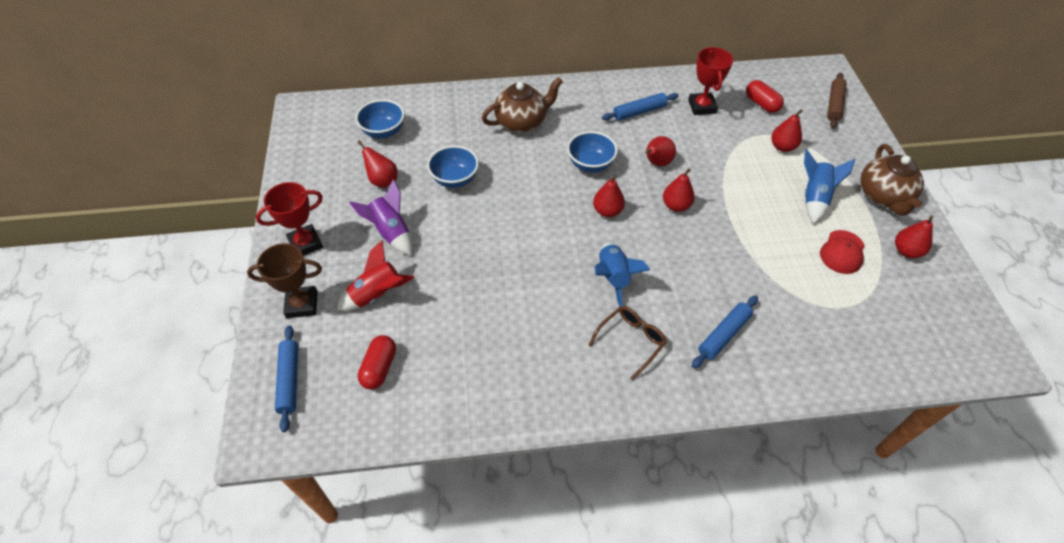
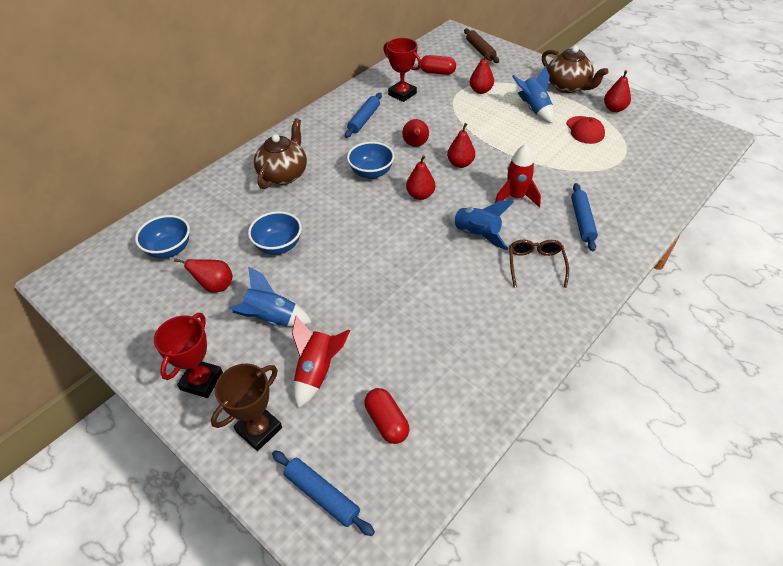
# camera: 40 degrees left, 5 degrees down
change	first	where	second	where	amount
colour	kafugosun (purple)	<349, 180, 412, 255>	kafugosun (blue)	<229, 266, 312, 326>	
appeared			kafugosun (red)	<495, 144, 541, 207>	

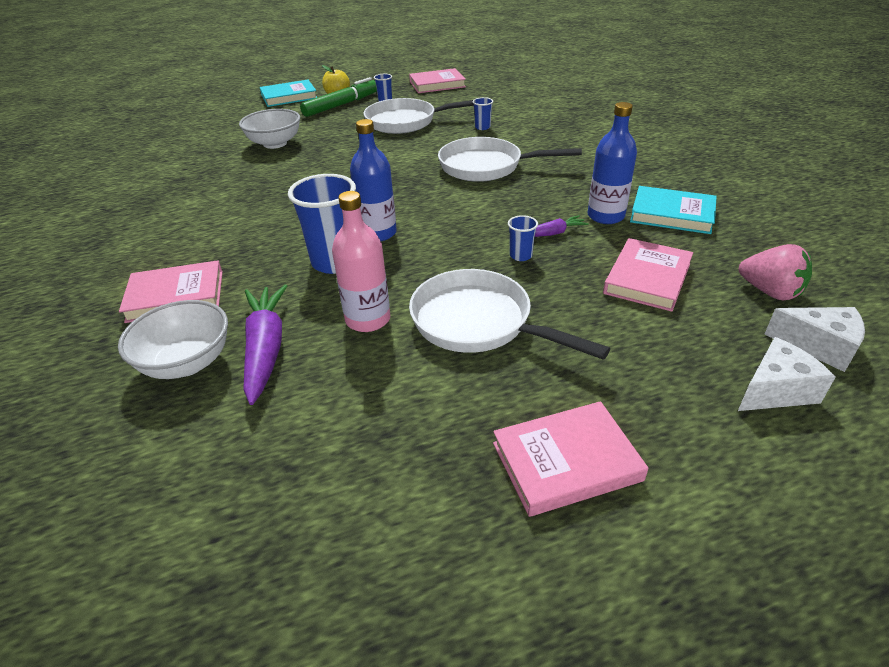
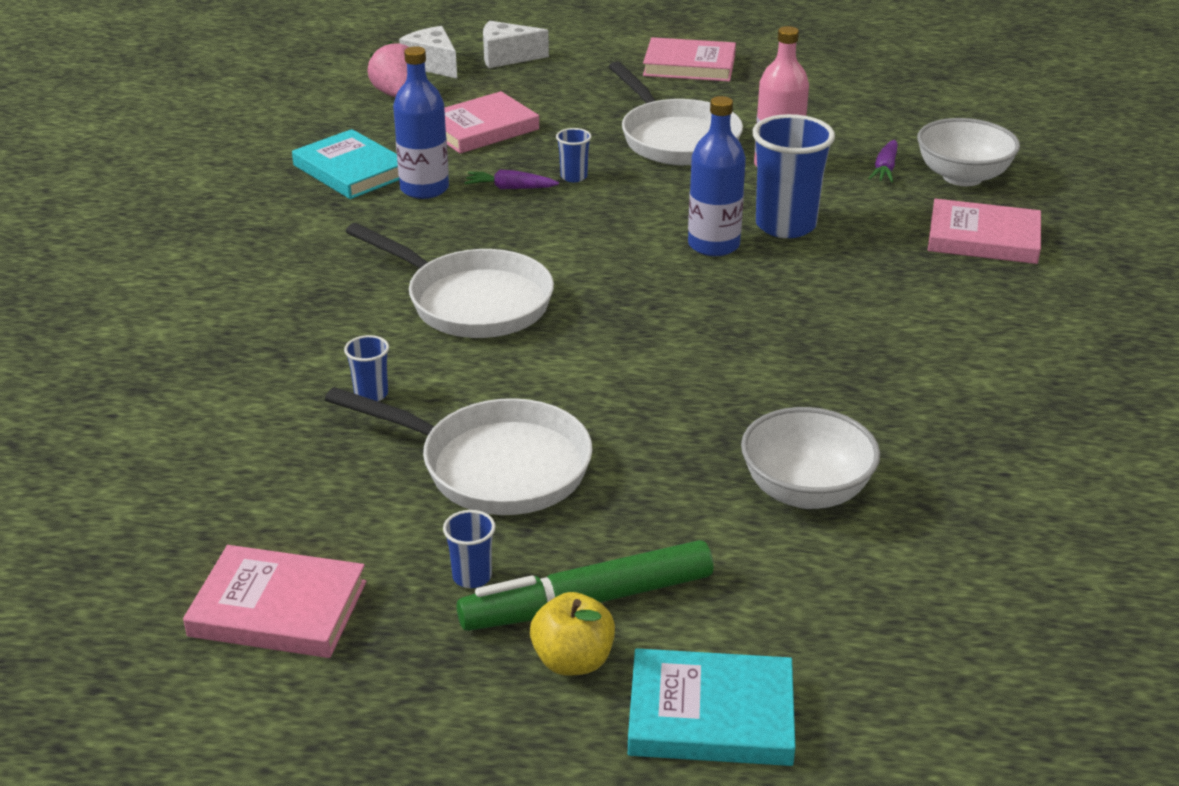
# camera: 155 degrees left, 5 degrees down
change	first	where	second	where	amount
size	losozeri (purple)	<243, 285, 287, 405>		<868, 140, 898, 182>	x0.53

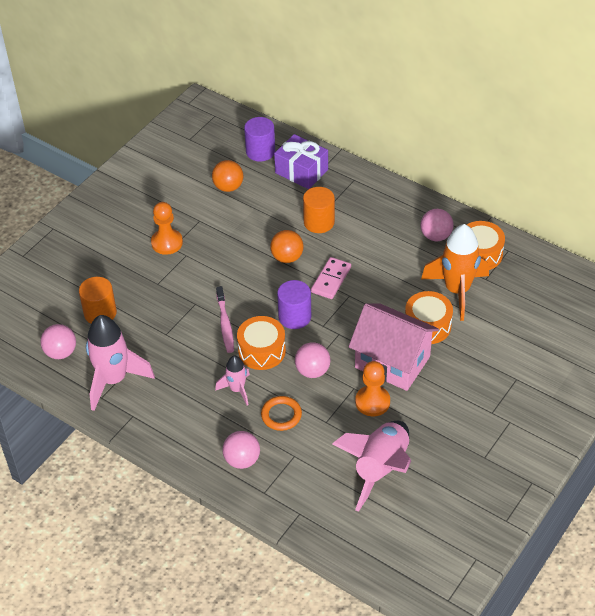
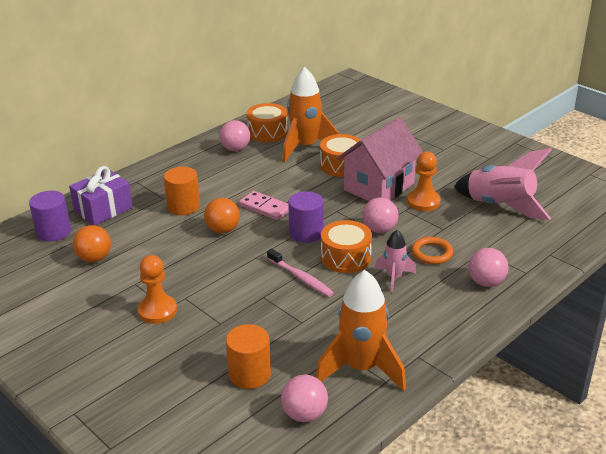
# camera: 80 degrees left, 15 degrees down
change	first	where	second	where	amount
spun	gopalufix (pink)	<216, 286, 234, 353>		<267, 248, 334, 297>	45 degrees clockwise
colour	kafugosun (pink)	<86, 315, 155, 411>	kafugosun (orange)	<316, 270, 406, 391>	

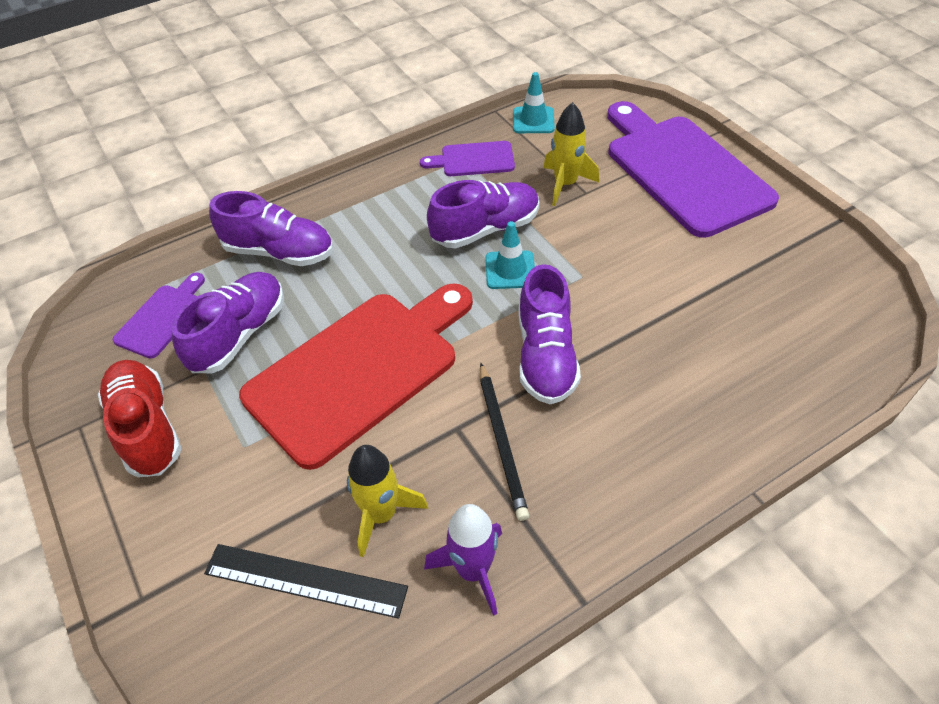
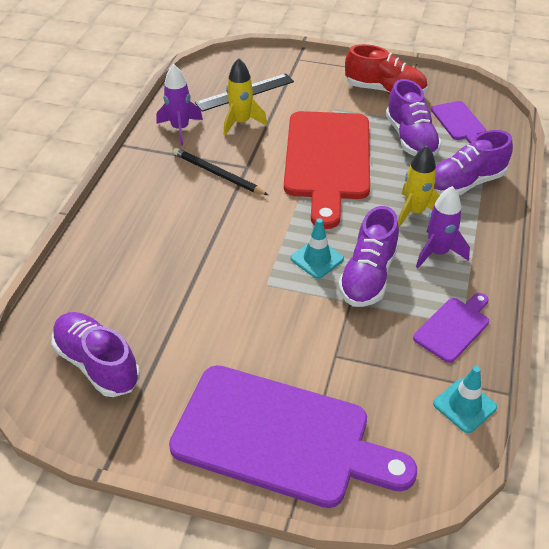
# camera: 135 degrees right, 5 degrees down
change	first	where	second	where	amount
relocated	kafugosun (yellow)	<543, 102, 599, 206>		<398, 146, 439, 227>	
relocated	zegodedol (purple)	<519, 264, 581, 404>		<52, 312, 140, 397>	
appeared			kafugosun (purple)	<416, 186, 470, 268>	

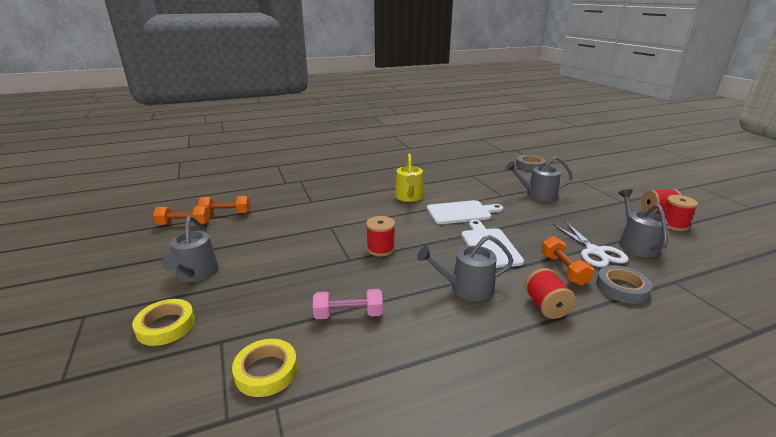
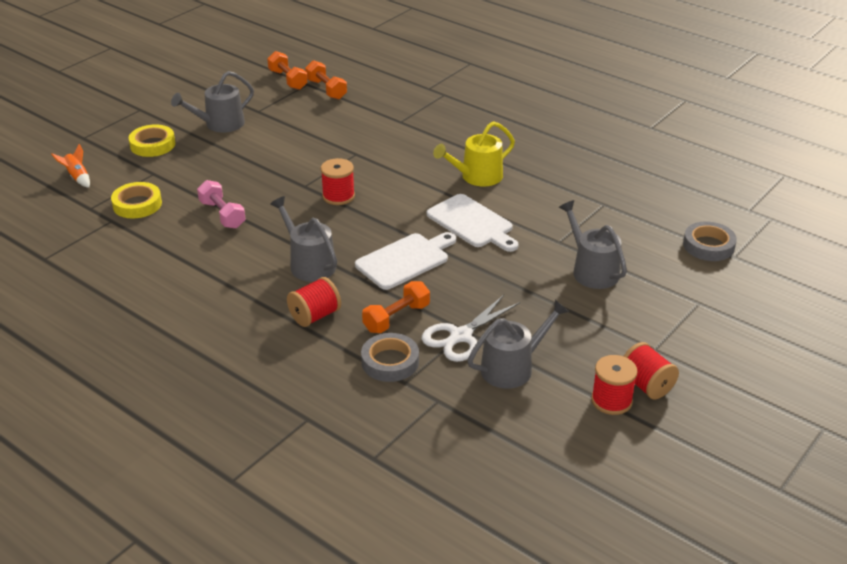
# camera: 60 degrees right, 10 degrees up
change	first	where	second	where	amount
appeared			kafugosun (orange)	<51, 144, 90, 188>	

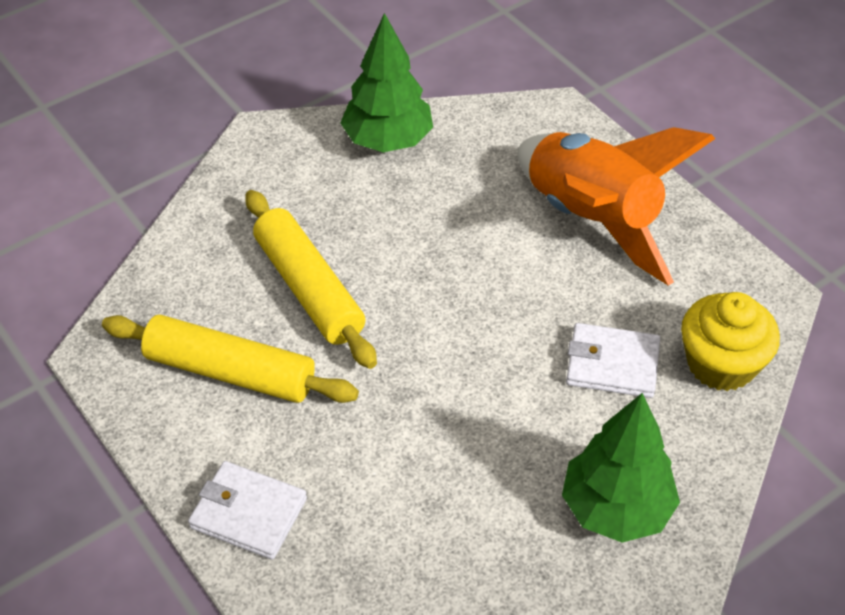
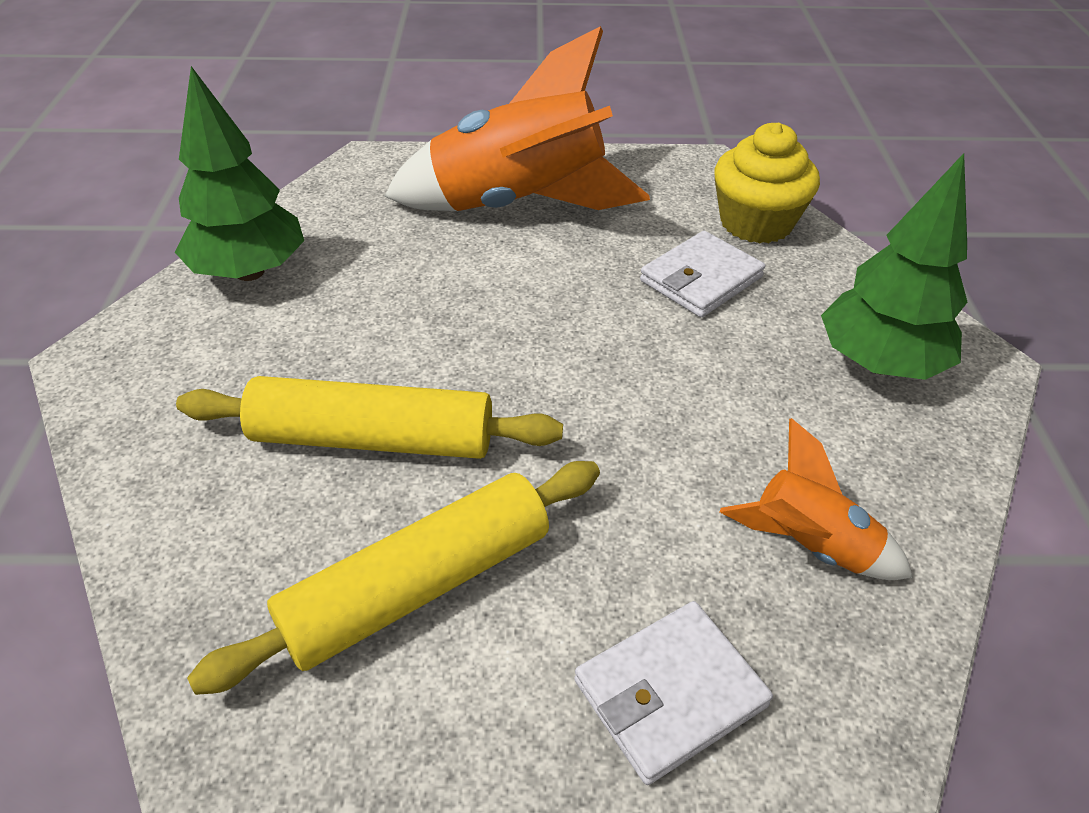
# camera: 55 degrees left, 5 degrees down
change	first	where	second	where	amount
appeared			kafugosun (orange)	<720, 418, 913, 580>	

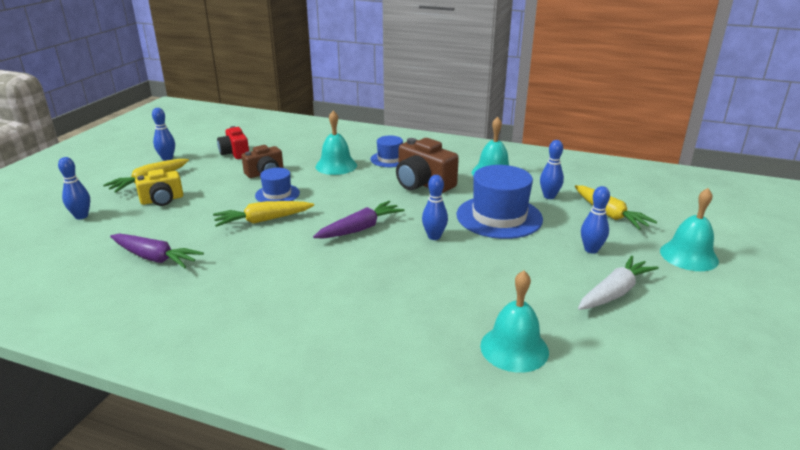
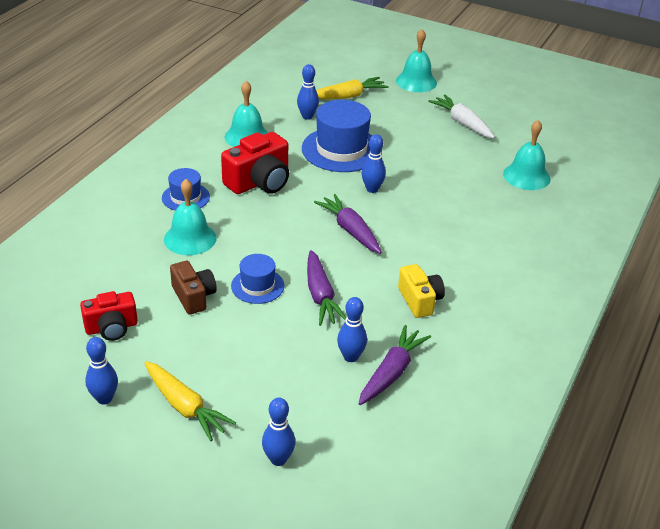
# camera: 85 degrees left, 10 degrees up
change	first	where	second	where	amount
colour	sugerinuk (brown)	<396, 138, 459, 193>	sugerinuk (red)	<221, 132, 289, 194>	
relocated	sugerinuk (yellow)	<135, 169, 183, 206>		<398, 264, 445, 318>	
relocated	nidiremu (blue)	<581, 186, 610, 254>		<337, 297, 367, 362>	
colour	losozeri (yellow)	<213, 201, 314, 227>	losozeri (purple)	<307, 250, 346, 326>	

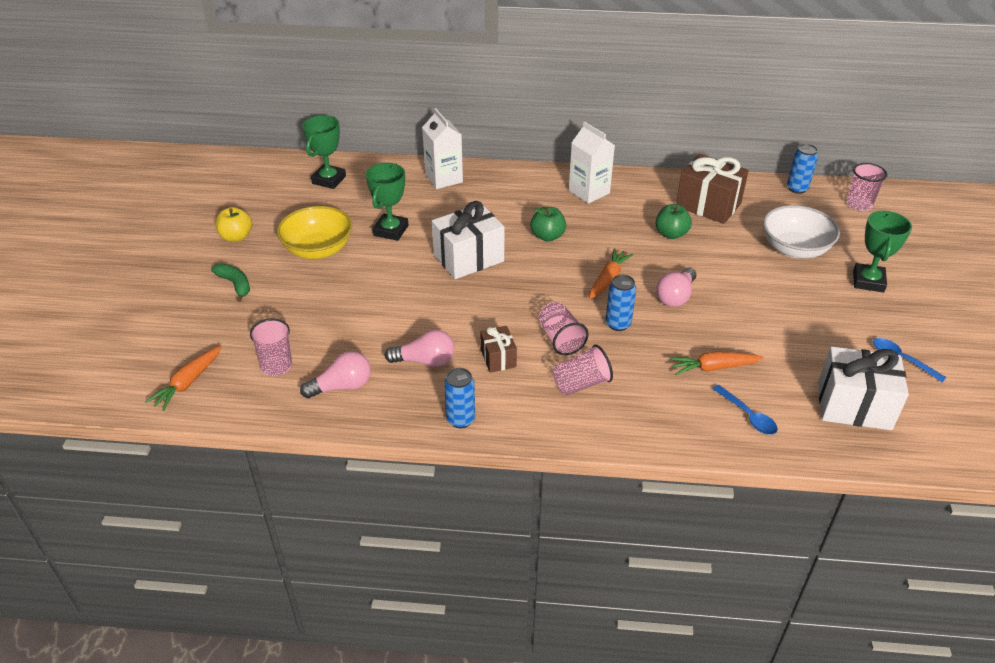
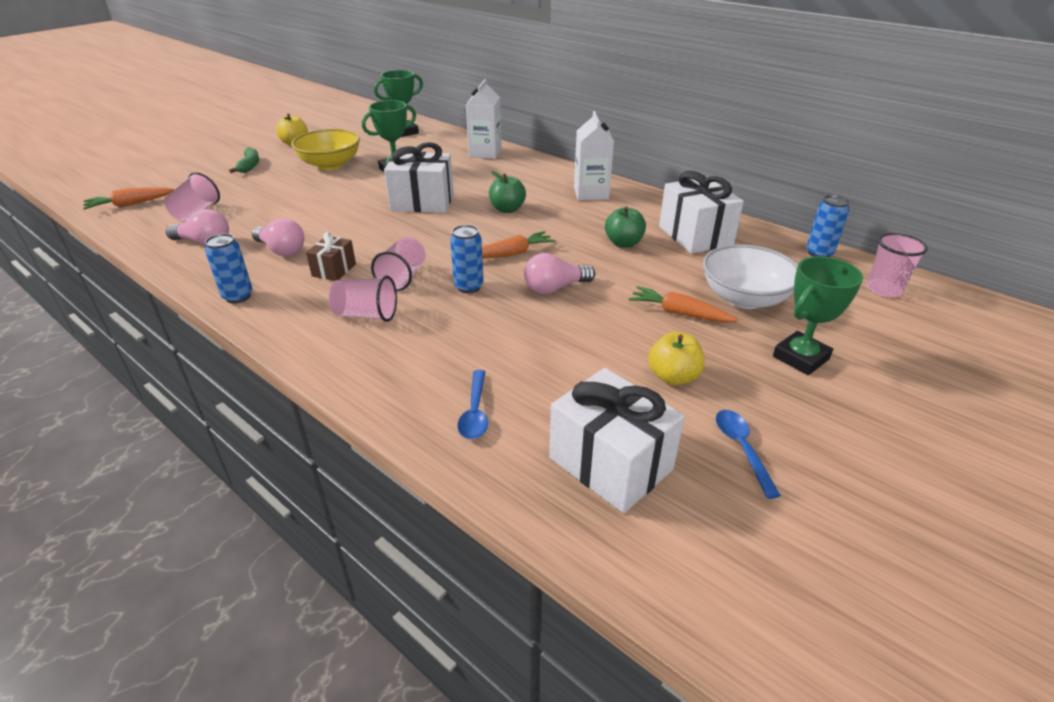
# camera: 35 degrees right, 5 degrees down
change	first	where	second	where	amount
colour	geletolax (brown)	<676, 154, 749, 224>	geletolax (white)	<659, 171, 744, 254>	
relocated	losozeri (orange)	<669, 351, 763, 375>		<629, 286, 738, 323>	
appeared			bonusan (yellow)	<648, 332, 705, 385>	

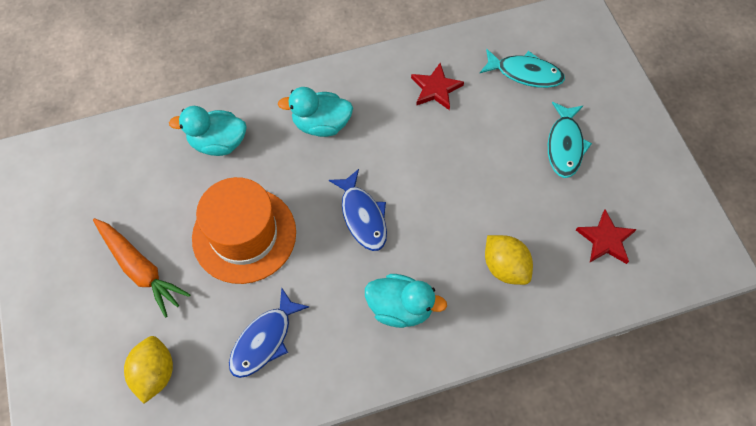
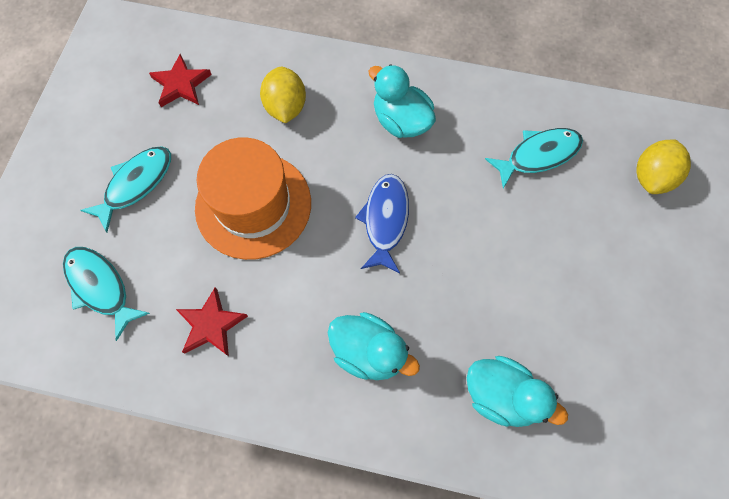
# camera: 150 degrees left, 5 degrees up
change	first	where	second	where	amount
relocated	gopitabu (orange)	<192, 177, 296, 284>		<195, 137, 311, 260>	
missing	losozeri (orange)	<93, 218, 191, 318>			
colour	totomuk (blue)	<229, 288, 309, 378>	totomuk (turquoise)	<485, 128, 583, 189>	

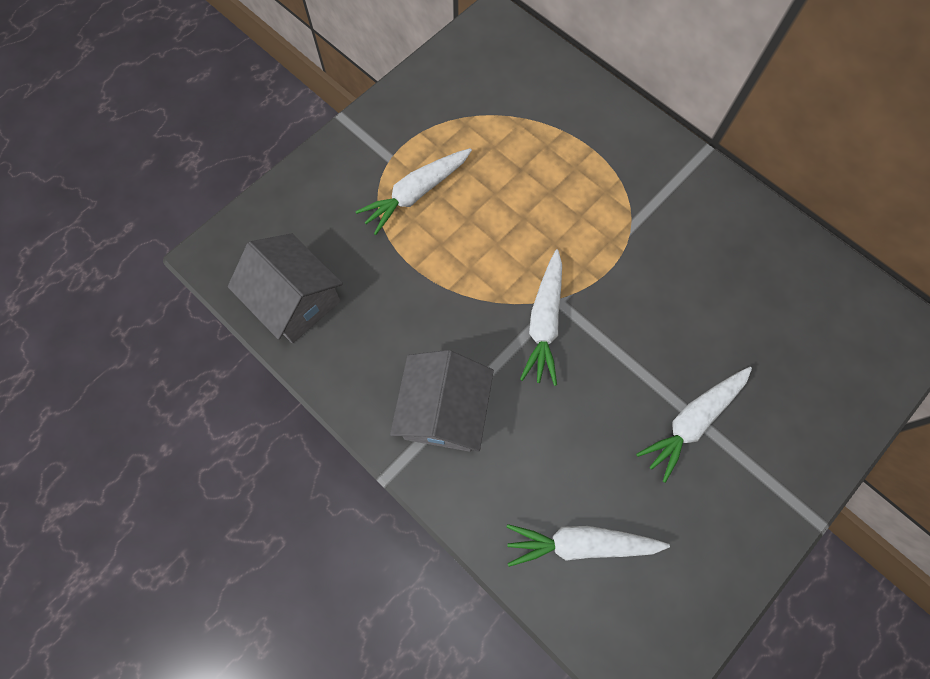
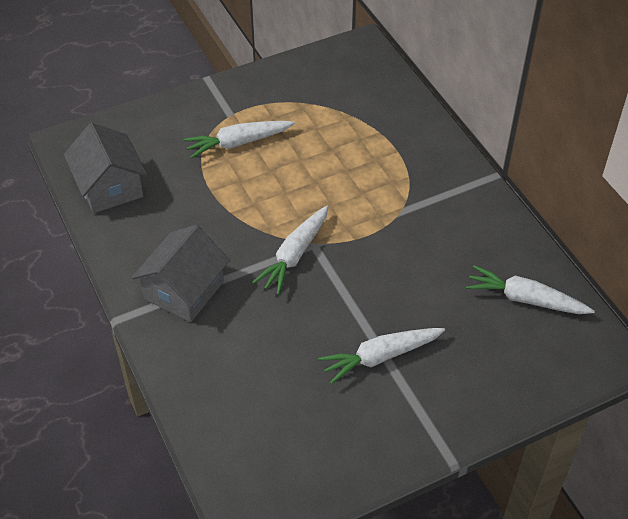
# camera: 20 degrees right, 20 degrees down
change	first	where	second	where	amount
relocated	losozeri (white)	<507, 524, 670, 567>		<466, 265, 595, 314>	

